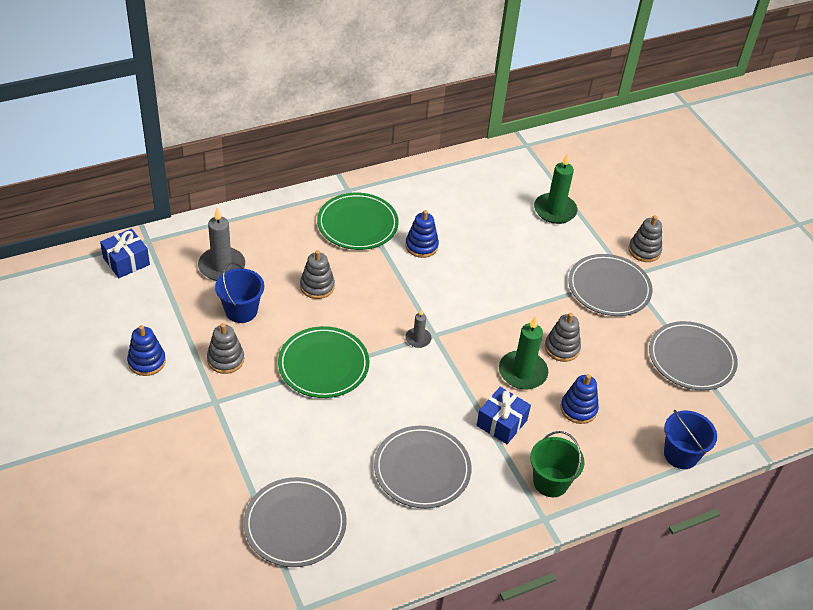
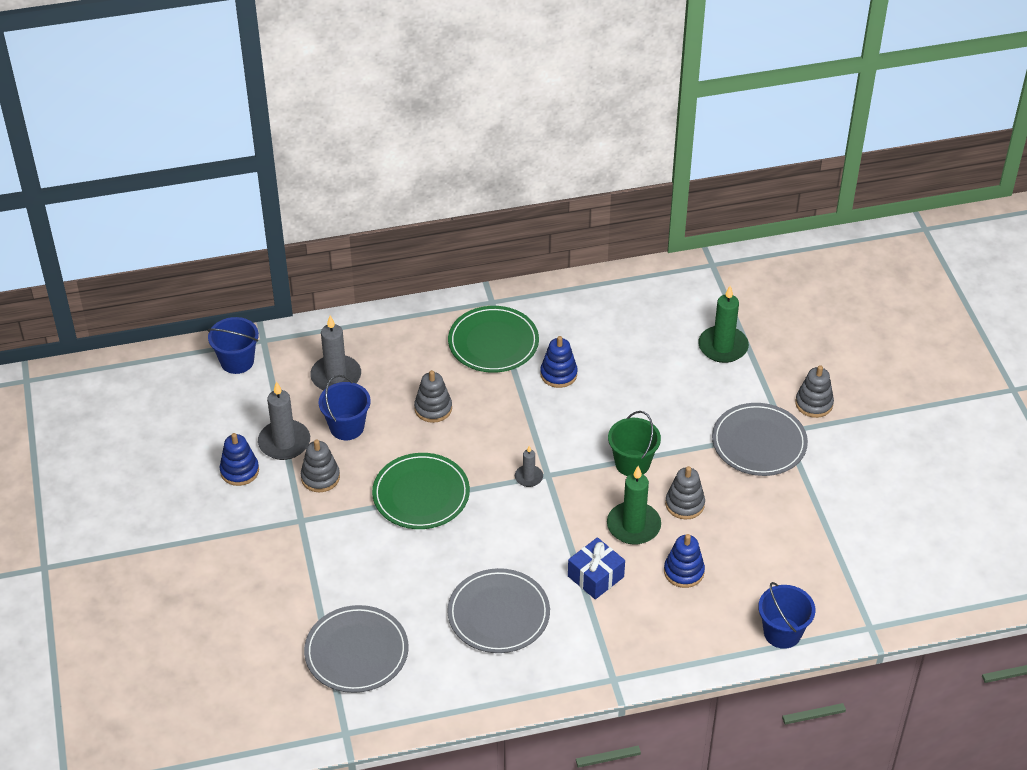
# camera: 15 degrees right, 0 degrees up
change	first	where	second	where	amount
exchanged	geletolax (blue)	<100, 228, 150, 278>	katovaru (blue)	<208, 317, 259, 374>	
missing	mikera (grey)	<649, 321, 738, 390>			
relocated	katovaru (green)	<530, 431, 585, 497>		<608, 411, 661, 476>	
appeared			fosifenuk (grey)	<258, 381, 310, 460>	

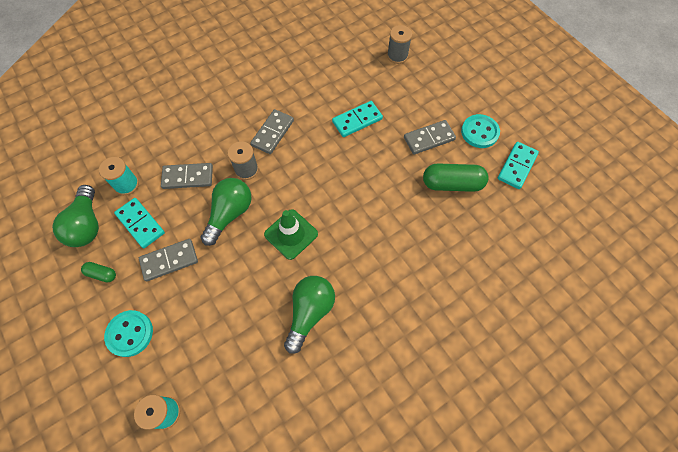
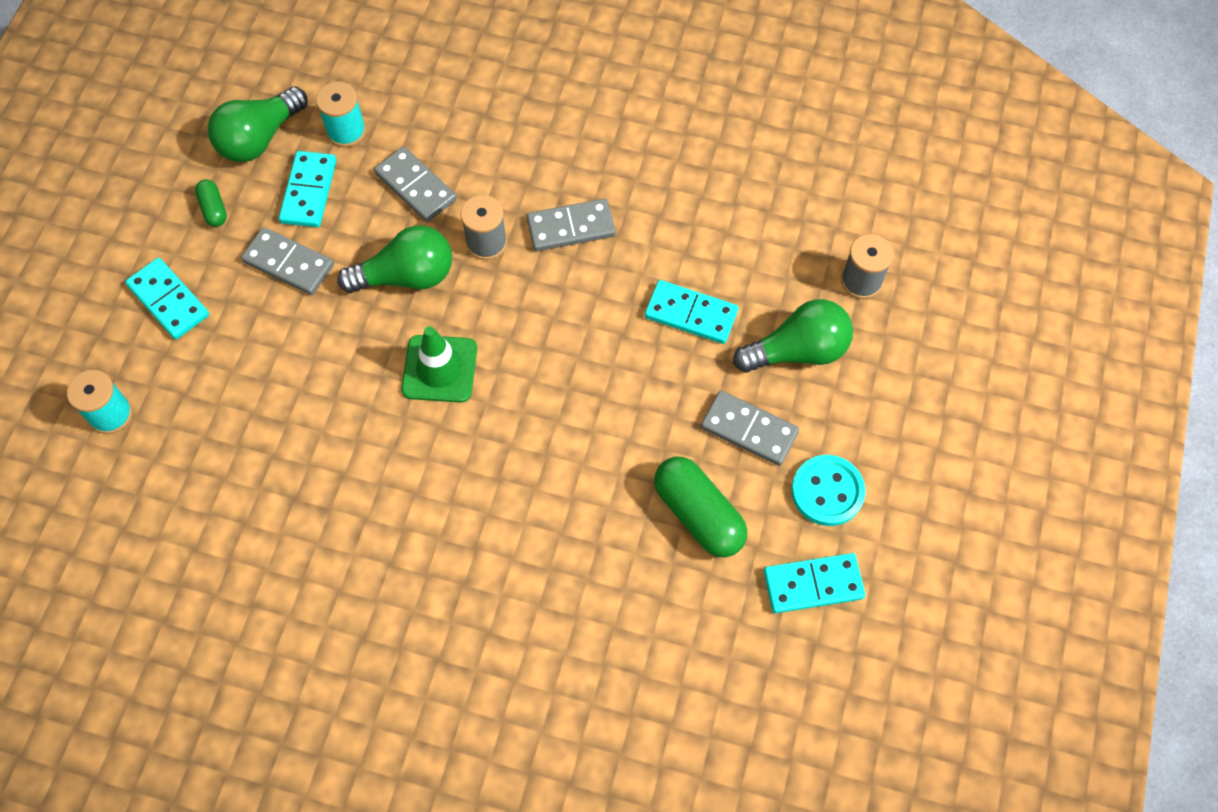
# camera: 50 degrees right, 0 degrees up
change	first	where	second	where	amount
relocated	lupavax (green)	<284, 276, 335, 354>		<733, 299, 853, 373>	
exchanged	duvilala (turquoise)	<104, 310, 153, 357>	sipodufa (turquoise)	<125, 258, 209, 339>	

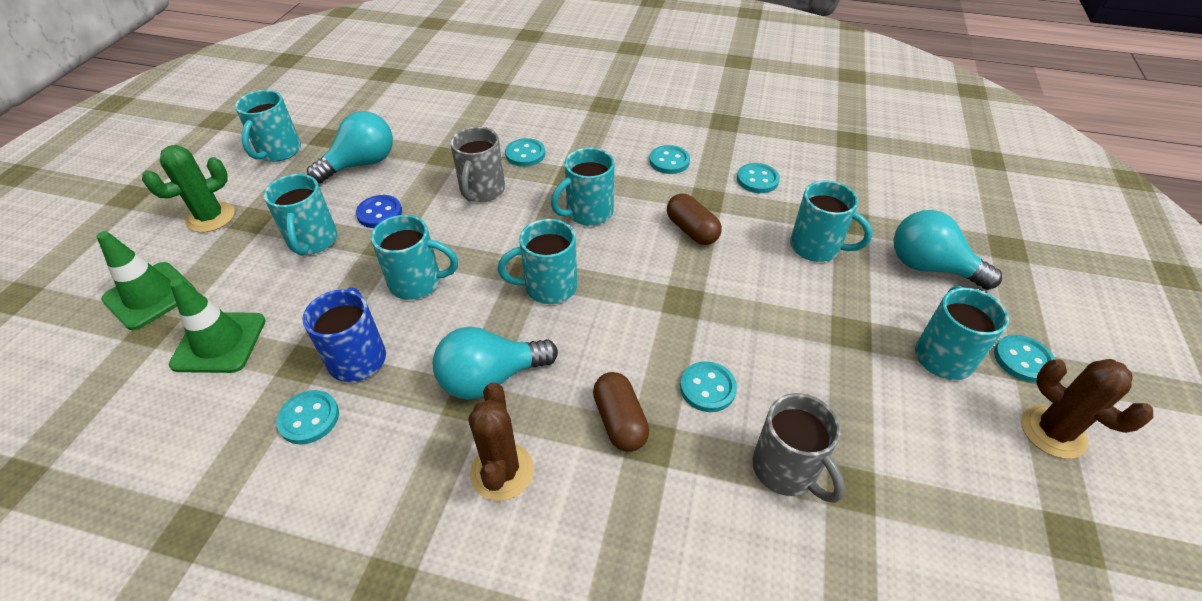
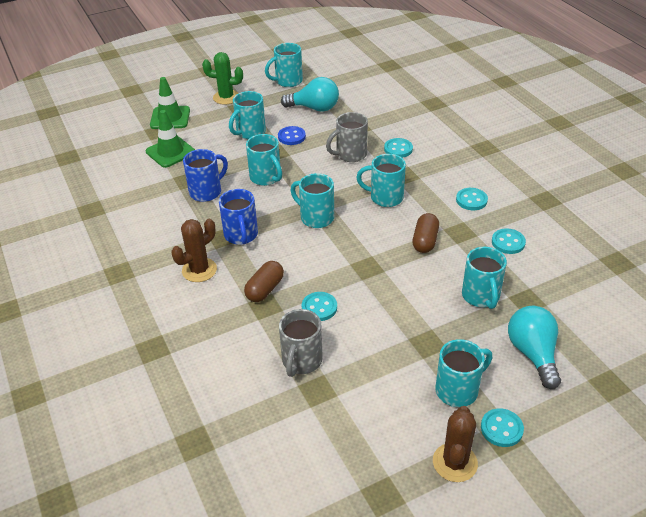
# camera: 50 degrees right, 5 degrees down
change	first	where	second	where	amount
exchanged	lupavax (turquoise)	<433, 327, 558, 400>	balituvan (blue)	<219, 189, 258, 245>	
missing	duvilala (turquoise)	<276, 390, 339, 444>			

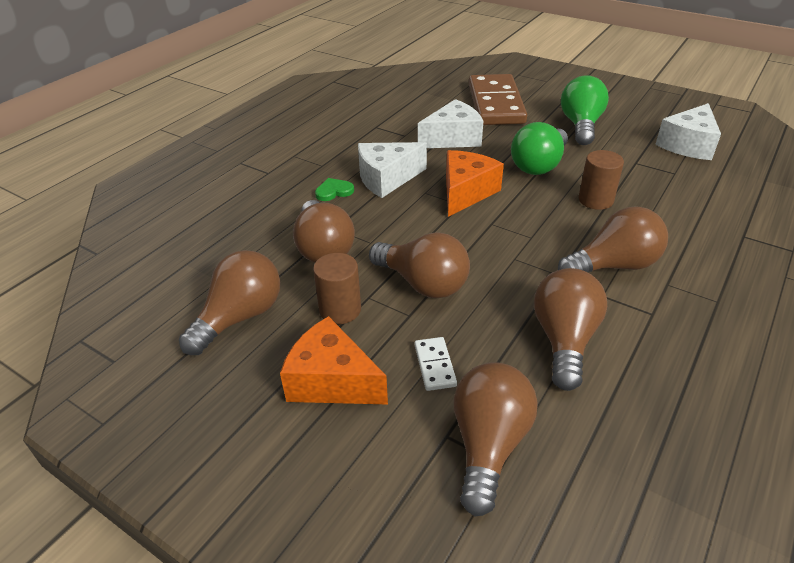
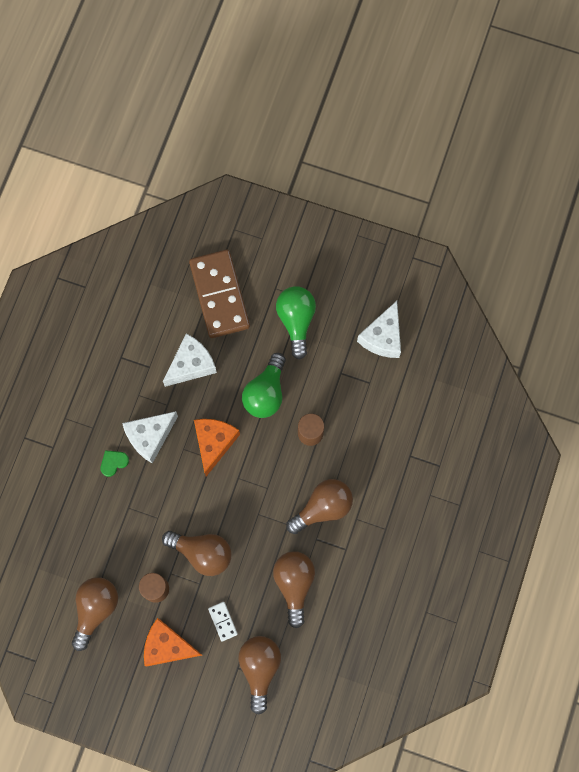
# camera: 15 degrees left, 35 degrees up
change	first	where	second	where	amount
missing	lupavax (brown)	<293, 200, 355, 262>			

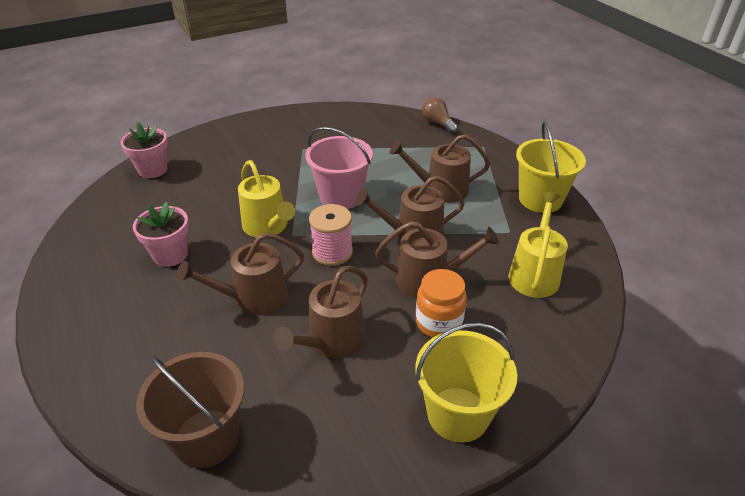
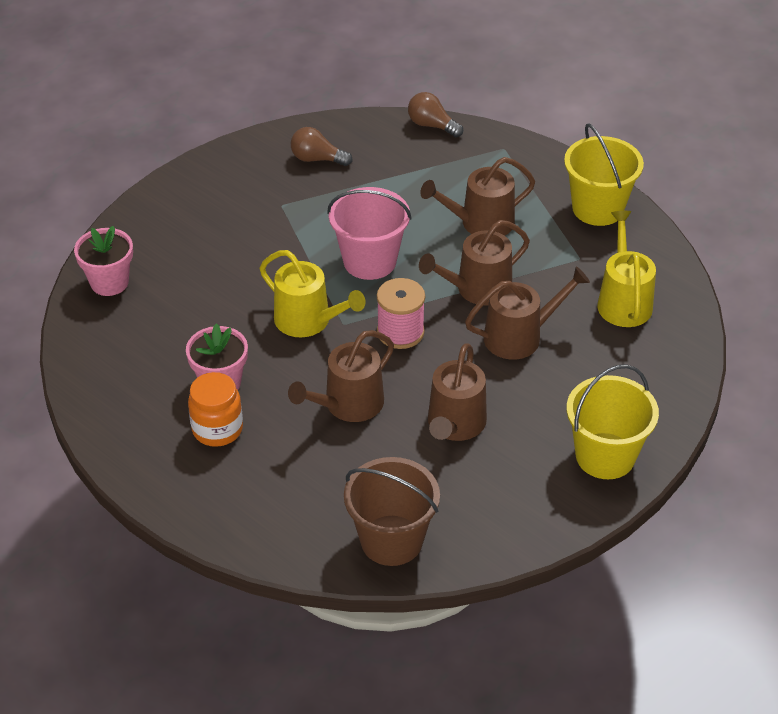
# camera: 20 degrees left, 5 degrees up
change	first	where	second	where	amount
relocated	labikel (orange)	<416, 269, 467, 338>		<188, 372, 243, 447>	
appeared			lupavax (brown)	<291, 127, 352, 166>	

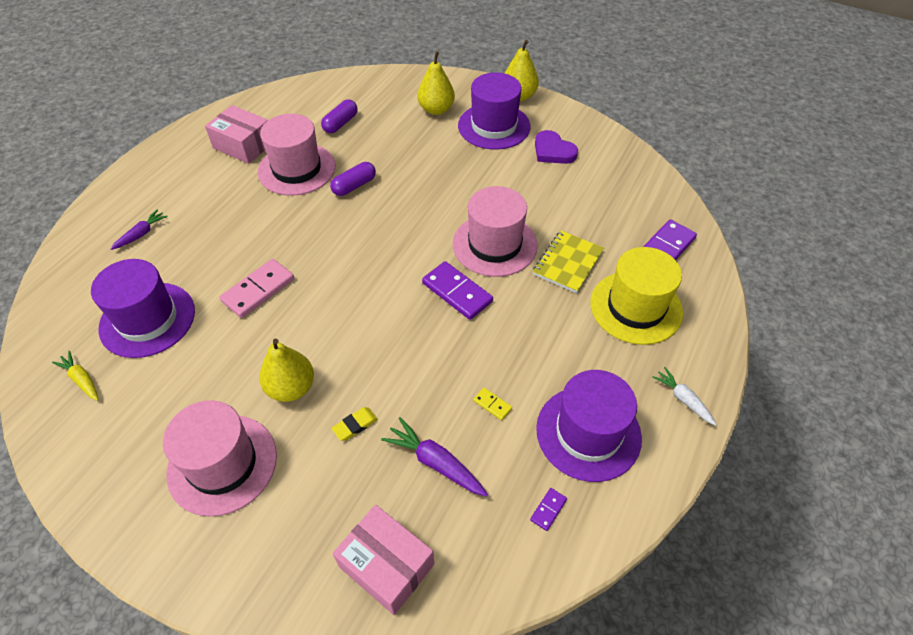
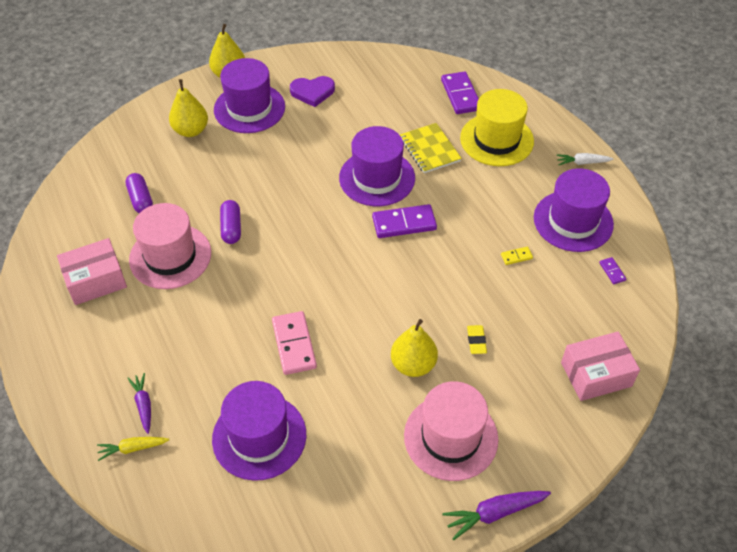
# camera: 55 degrees left, 0 degrees up
change	first	where	second	where	amount
colour	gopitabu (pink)	<453, 186, 538, 277>	gopitabu (purple)	<339, 126, 415, 206>	
relocated	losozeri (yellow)	<52, 351, 98, 401>		<97, 437, 169, 461>	
relocated	losozeri (purple)	<381, 417, 488, 497>		<442, 491, 551, 540>	

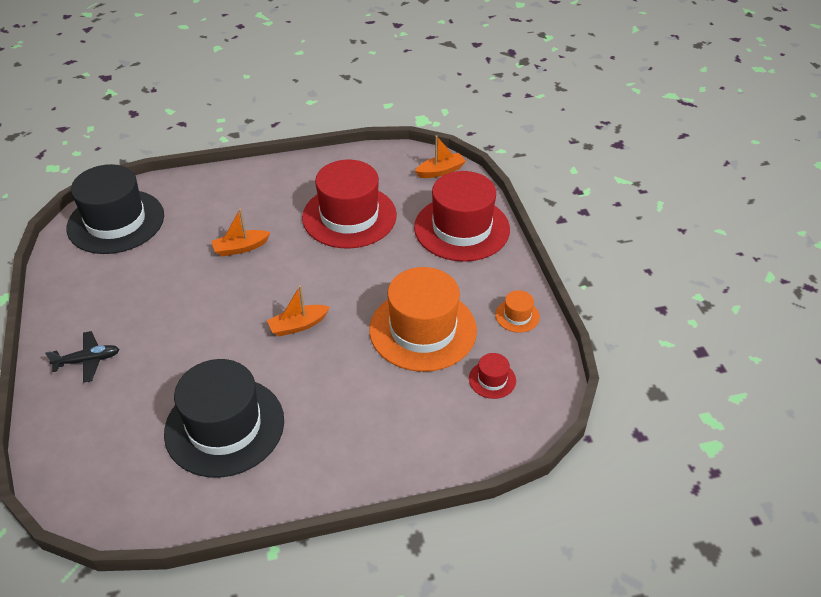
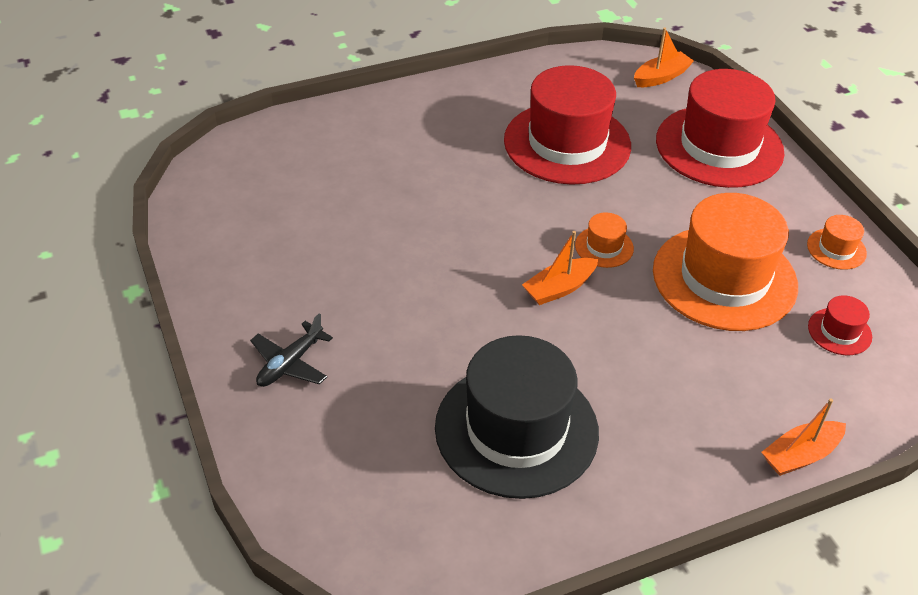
# camera: 10 degrees left, 0 degrees up
change	first	where	second	where	amount
missing	gopitabu (black)	<67, 164, 164, 254>			
relocated	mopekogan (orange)	<211, 209, 271, 256>		<762, 398, 846, 476>	
spun	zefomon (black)	<45, 331, 119, 383>		<250, 313, 333, 387>	150 degrees clockwise
appeared			gopitabu (orange)	<575, 212, 634, 268>	

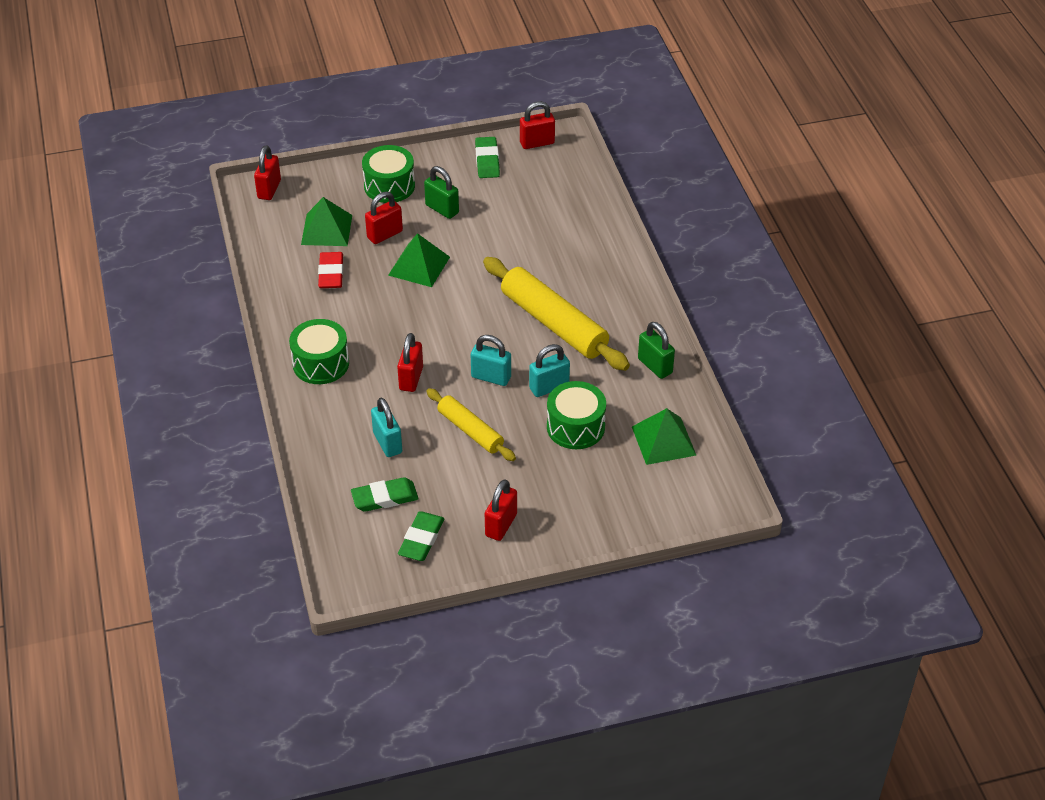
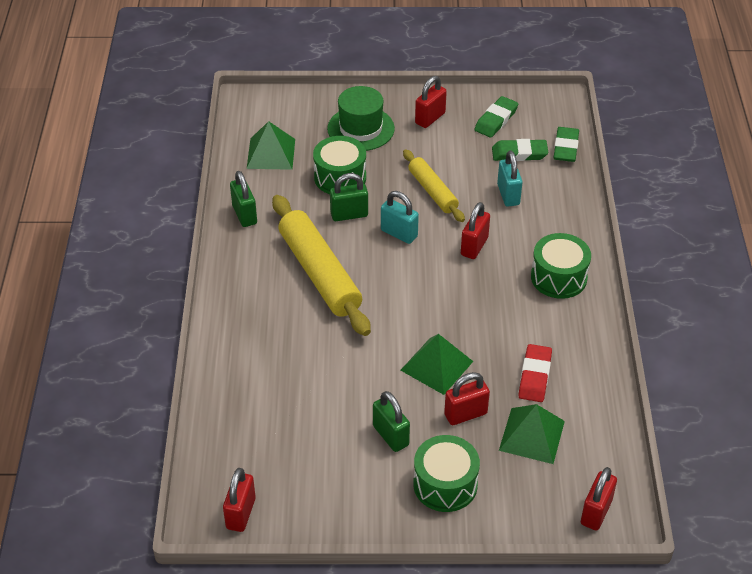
# camera: 165 degrees left, 0 degrees up
change	first	where	second	where	amount
spun	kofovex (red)	<520, 101, 555, 149>		<223, 468, 256, 532>	75 degrees counterclockwise
relocated	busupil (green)	<475, 137, 500, 178>		<554, 127, 579, 162>	
colour	kofovex (turquoise)	<529, 344, 570, 397>	kofovex (green)	<330, 173, 368, 221>	
appeared			gopitabu (green)	<327, 86, 395, 151>	

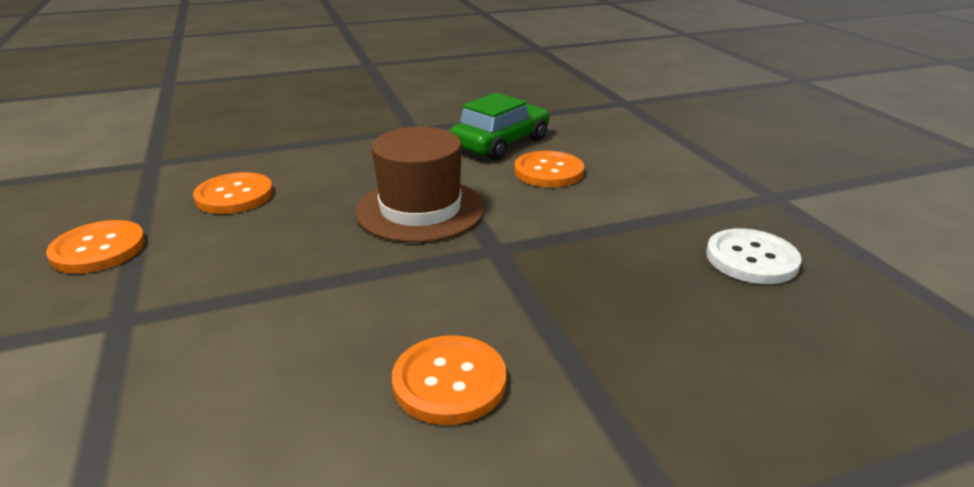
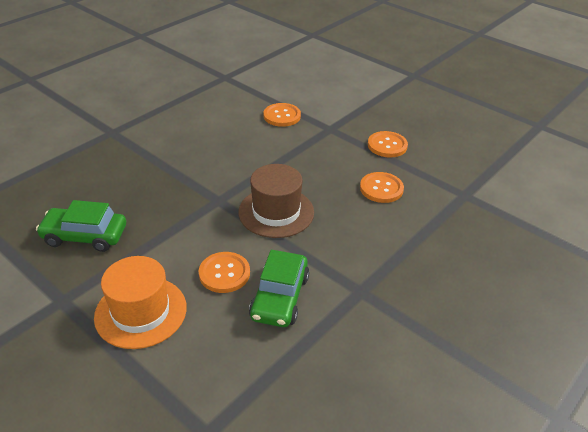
# camera: 150 degrees right, 10 degrees up
change	first	where	second	where	amount
exchanged	duvilala (white)	<706, 229, 802, 284>	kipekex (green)	<36, 200, 126, 252>	
relocated	duvilala (orange)	<392, 335, 507, 425>		<263, 103, 301, 127>	
appeared			gopitabu (orange)	<94, 256, 187, 349>	

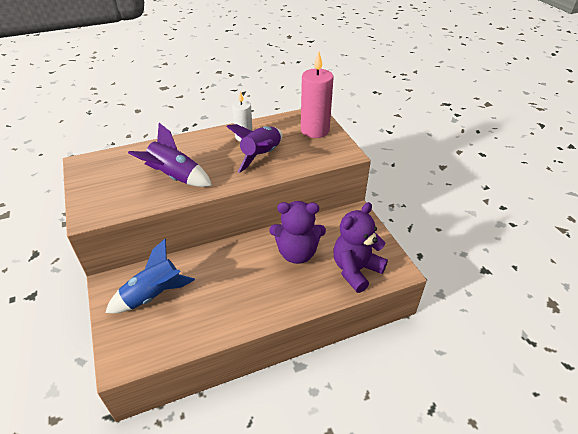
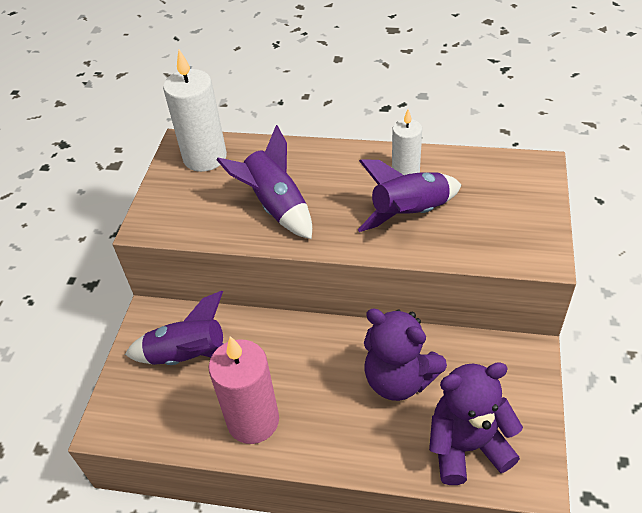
# camera: 35 degrees right, 5 degrees up
change	first	where	second	where	amount
relocated	fosifenuk (pink)	<301, 51, 333, 138>		<208, 336, 279, 444>	
colour	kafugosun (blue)	<105, 239, 195, 314>	kafugosun (purple)	<125, 291, 223, 365>	
appeared			fosifenuk (white)	<163, 50, 227, 172>	

